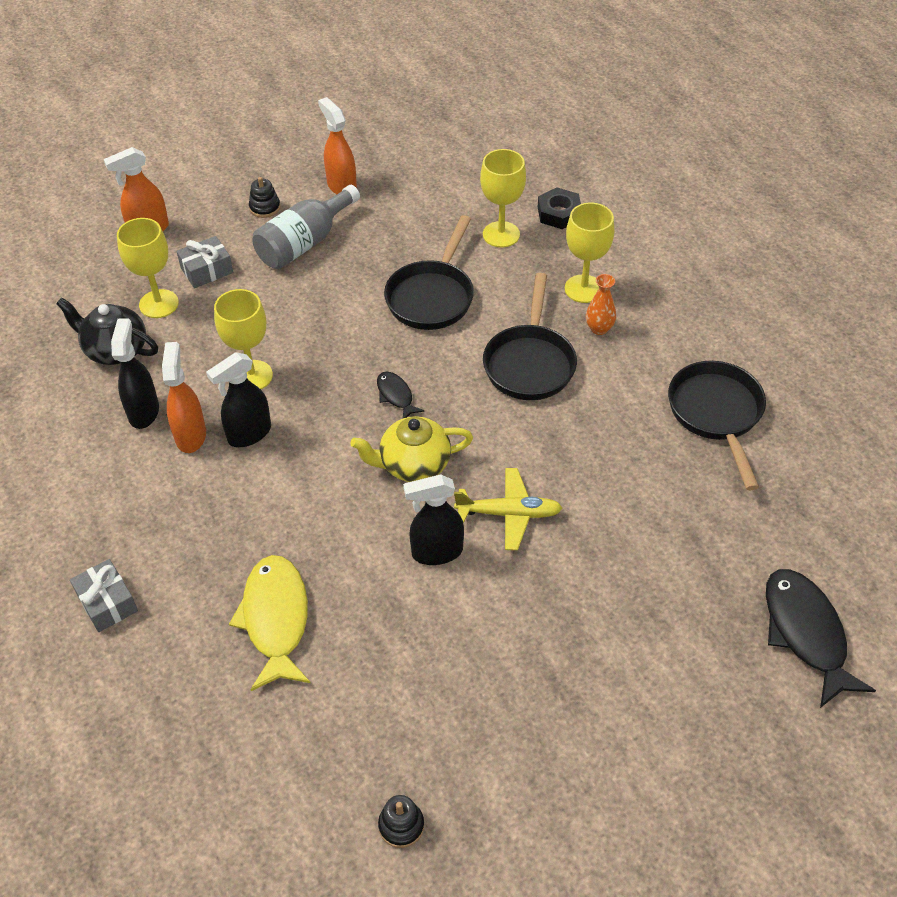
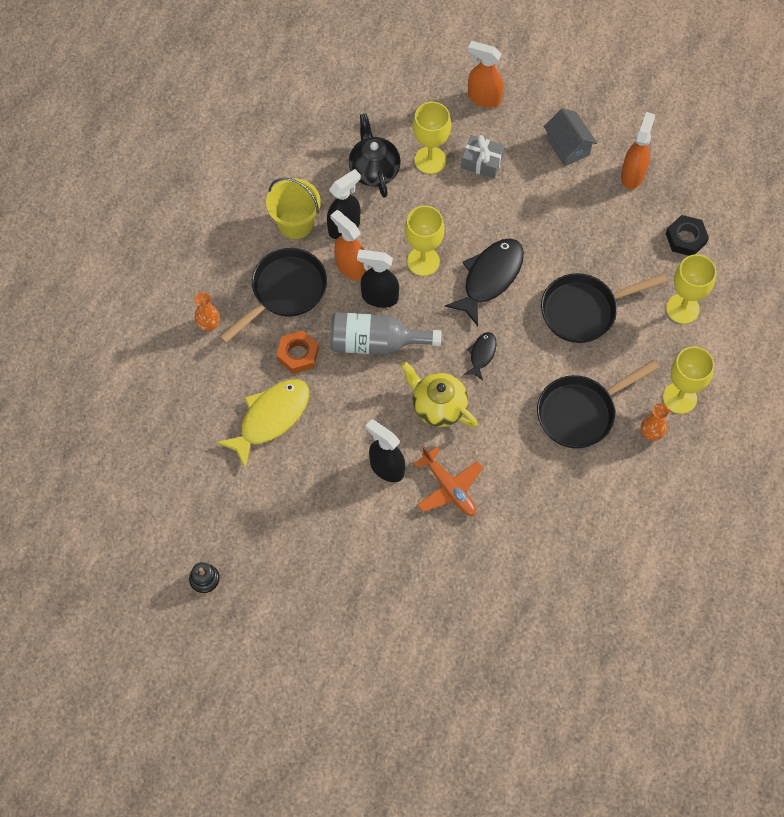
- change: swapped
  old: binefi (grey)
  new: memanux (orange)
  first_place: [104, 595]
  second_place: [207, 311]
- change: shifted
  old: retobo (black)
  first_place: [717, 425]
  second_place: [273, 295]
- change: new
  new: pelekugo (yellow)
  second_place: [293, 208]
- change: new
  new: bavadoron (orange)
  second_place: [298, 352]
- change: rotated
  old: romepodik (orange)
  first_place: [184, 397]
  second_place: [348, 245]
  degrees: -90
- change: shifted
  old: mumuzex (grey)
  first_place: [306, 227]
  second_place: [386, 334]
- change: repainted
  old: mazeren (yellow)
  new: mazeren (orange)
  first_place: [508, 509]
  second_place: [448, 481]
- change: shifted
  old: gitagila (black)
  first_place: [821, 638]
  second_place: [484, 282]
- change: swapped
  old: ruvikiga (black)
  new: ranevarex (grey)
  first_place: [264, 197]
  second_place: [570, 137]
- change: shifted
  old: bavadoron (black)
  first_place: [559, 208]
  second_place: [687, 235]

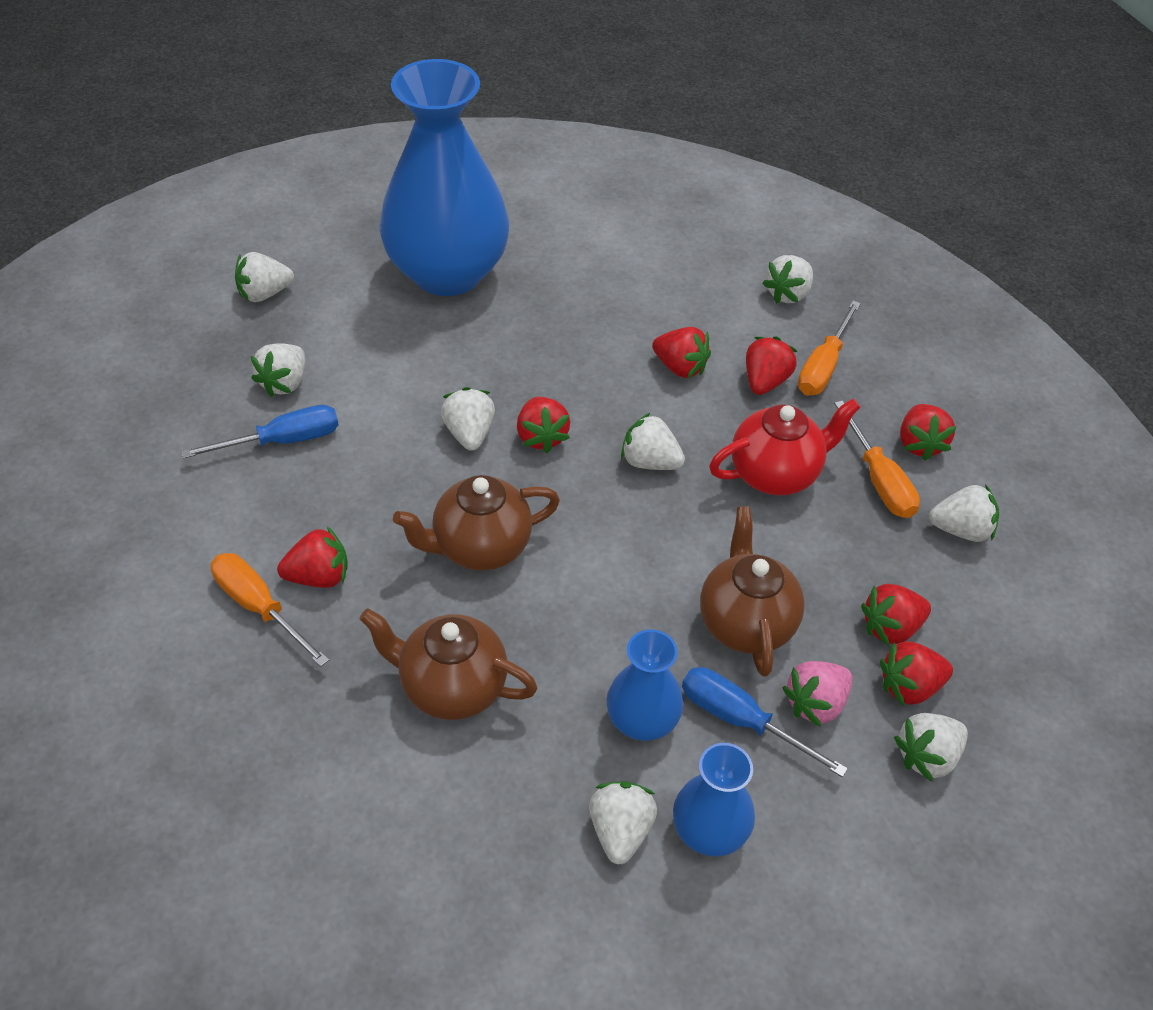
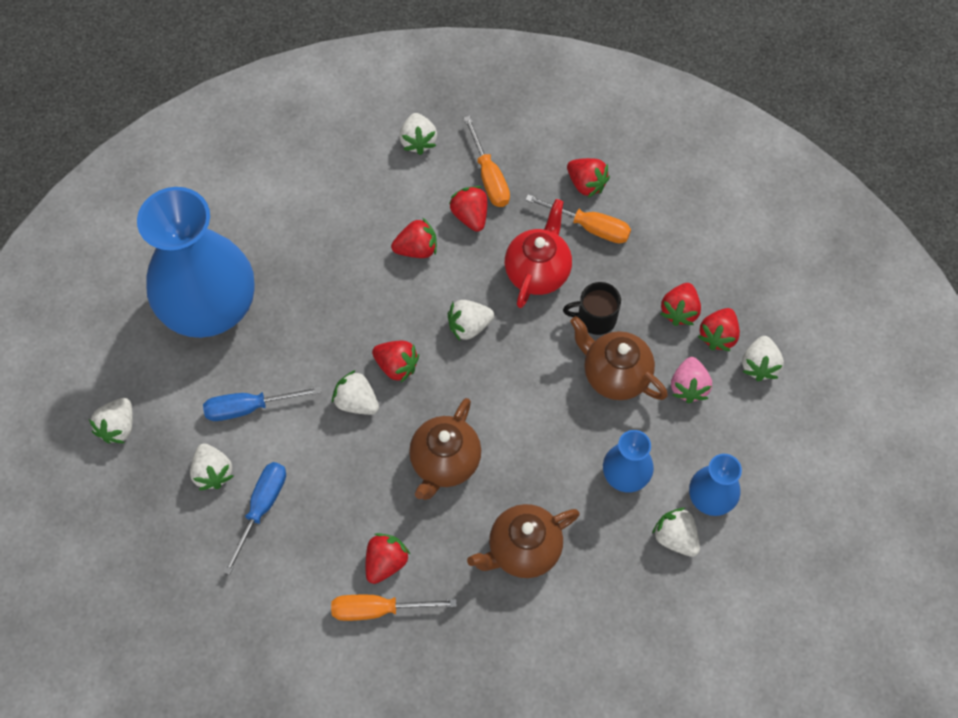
- change: shifted
  old: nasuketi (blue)
  first_place: [765, 722]
  second_place: [262, 403]
- change: new
  new: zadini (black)
  second_place: [592, 308]
- change: gone
  old: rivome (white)
  first_place: [964, 513]

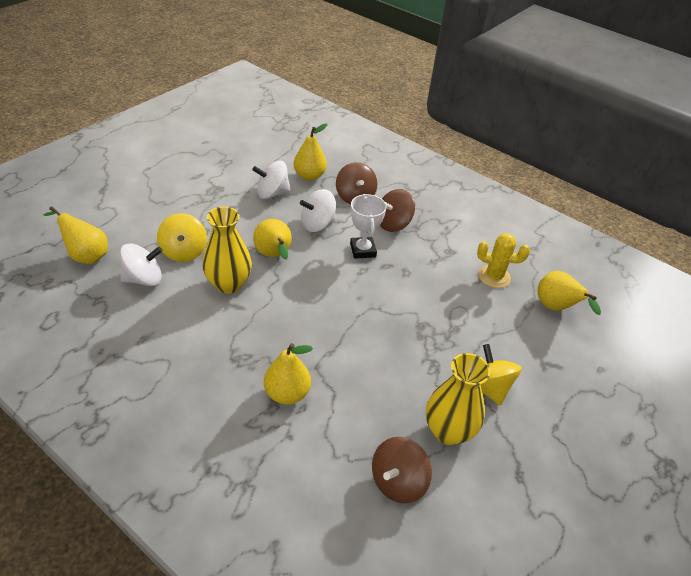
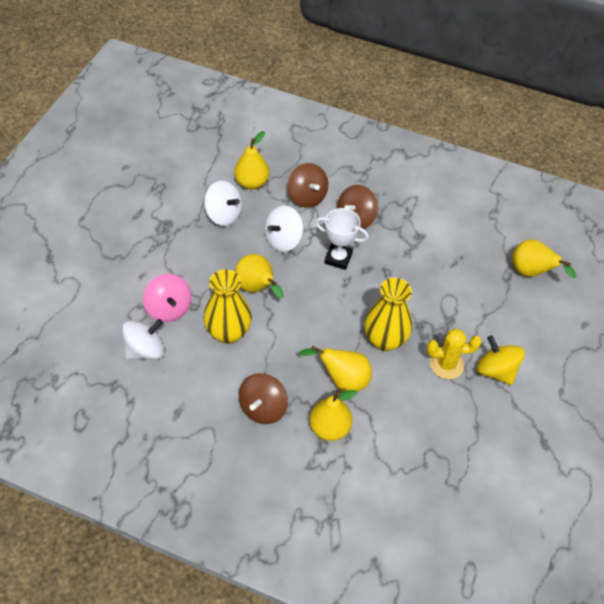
- change: repainted
  old: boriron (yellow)
  new: boriron (pink)
  first_place: [182, 237]
  second_place: [167, 298]
- change: rotated
  old: boriron (white)
  first_place: [271, 180]
  second_place: [223, 203]
  degrees: -120
- change: shifted
  old: boriron (brown)
  first_place: [402, 470]
  second_place: [263, 398]
- change: shifted
  old: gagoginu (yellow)
  first_place: [76, 235]
  second_place: [336, 368]
- change: rotated
  old: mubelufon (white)
  first_place: [368, 226]
  second_place: [342, 239]
  degrees: -45
- change: shifted
  old: memanux (yellow)
  first_place: [458, 399]
  second_place: [388, 314]
- change: shifted
  old: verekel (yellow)
  first_place: [503, 260]
  second_place: [454, 353]

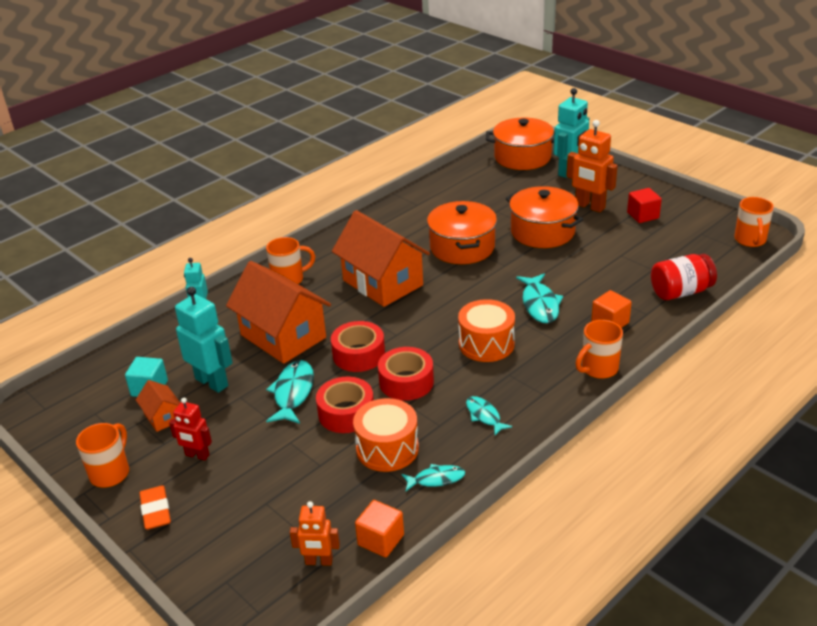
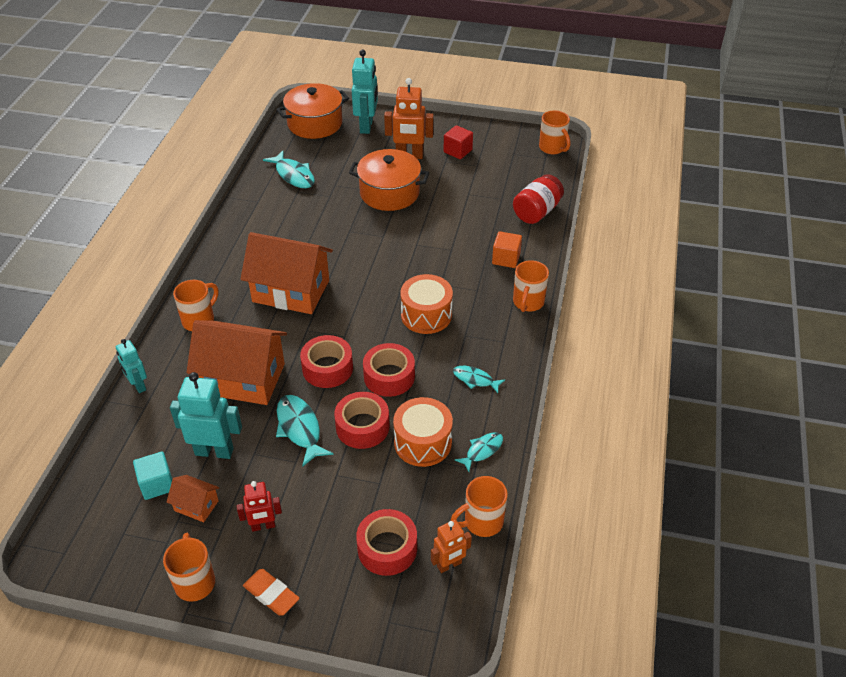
- change: shifted
  old: gitagila (turquoise)
  first_place: [539, 298]
  second_place: [289, 169]
- change: new
  new: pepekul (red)
  second_place: [386, 542]
- change: swapped
  old: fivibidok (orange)
  new: zadini (orange)
  first_place: [379, 528]
  second_place: [479, 506]
- change: gone
  old: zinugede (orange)
  first_place: [462, 232]

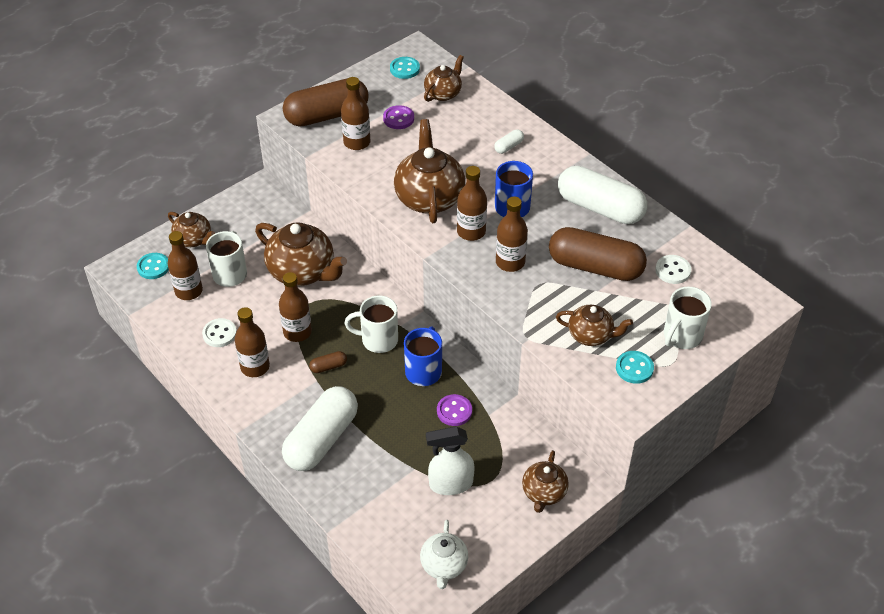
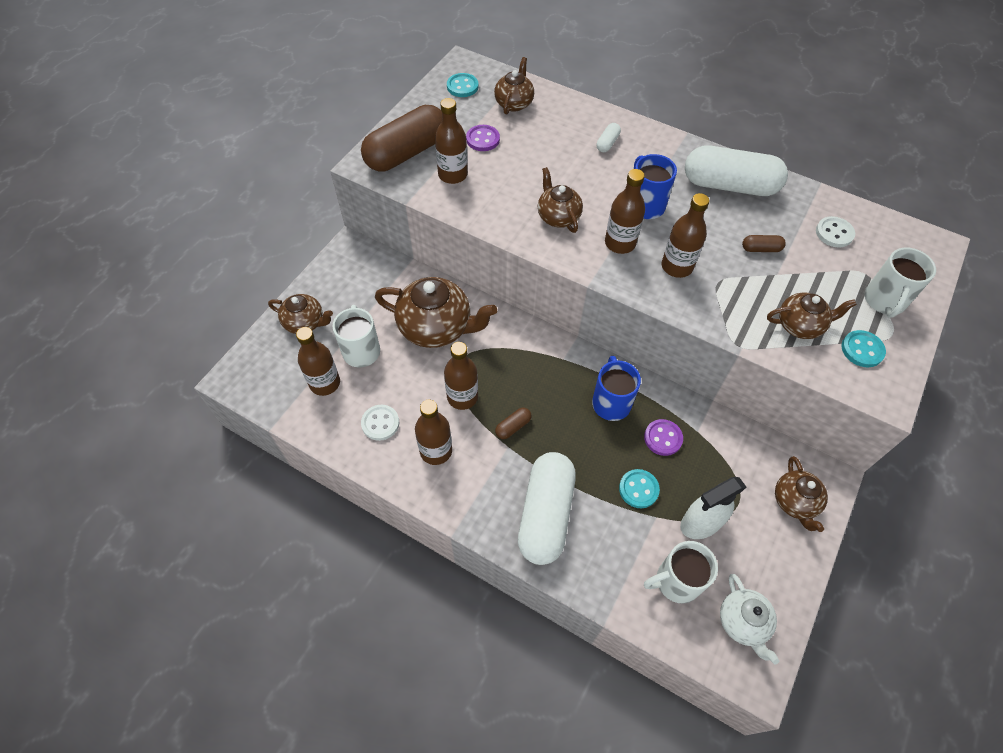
- change: scaled
  old: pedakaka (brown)
  first_place: [429, 171]
  second_place: [560, 200]
  factor: 0.58
- change: shifted
  old: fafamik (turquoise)
  first_place: [153, 266]
  second_place: [639, 488]
- change: shifted
  old: zadini (white)
  first_place: [371, 324]
  second_place: [681, 572]
- change: scaled
  old: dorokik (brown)
  first_place: [598, 254]
  second_place: [764, 243]
  factor: 0.4

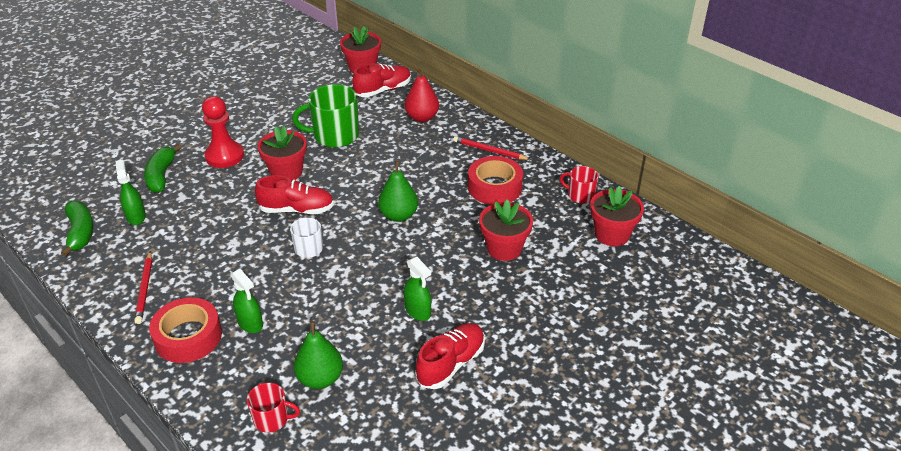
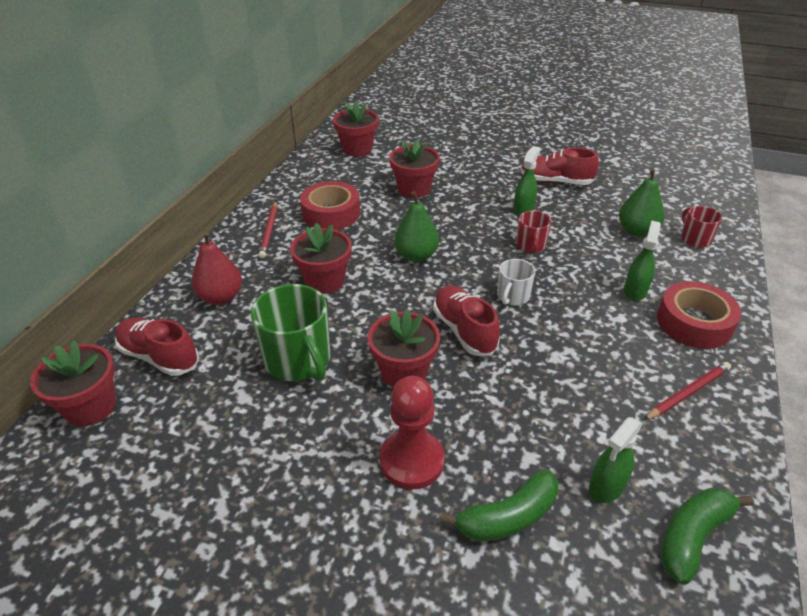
- change: new
  new: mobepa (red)
  second_place: [321, 258]
- change: shifted
  old: zadini (red)
  first_place: [579, 185]
  second_place: [533, 232]

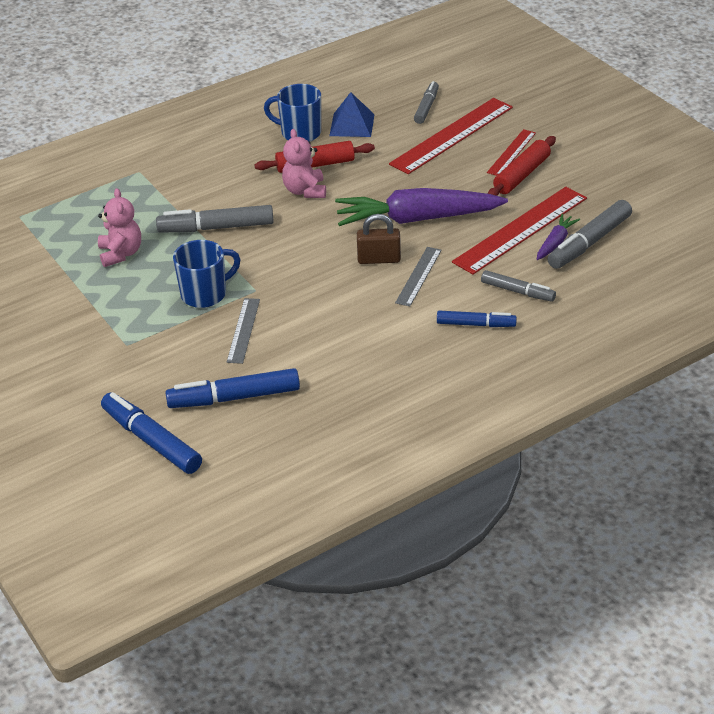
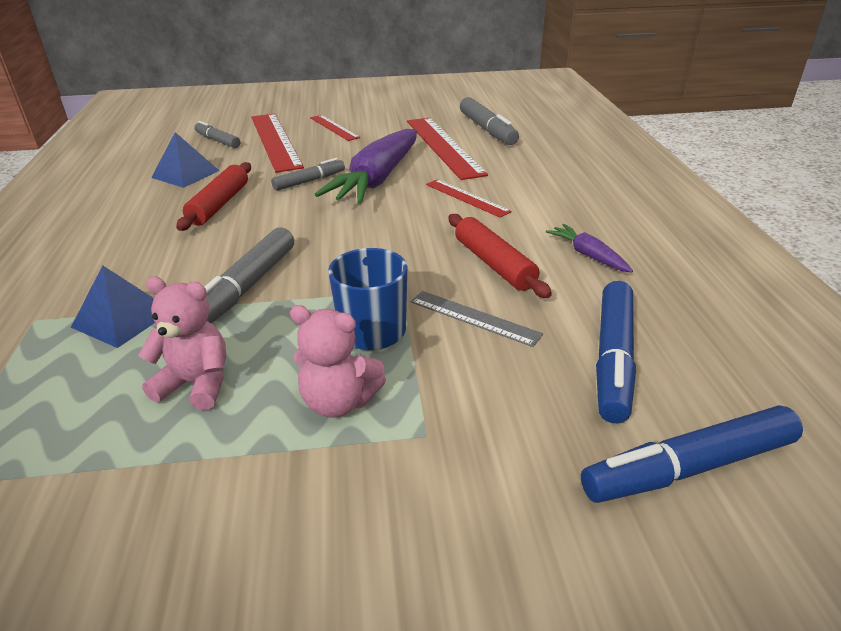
- change: new
  new: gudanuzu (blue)
  second_place: [113, 306]
- change: shifted
  old: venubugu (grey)
  first_place: [518, 286]
  second_place: [308, 174]
- change: shifted
  old: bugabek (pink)
  first_place: [304, 163]
  second_place: [338, 361]
- change: repainted
  old: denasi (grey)
  new: denasi (red)
  first_place: [418, 276]
  second_place: [469, 198]
- change: shifted
  old: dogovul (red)
  first_place: [522, 166]
  second_place: [500, 256]
- change: shifted
  old: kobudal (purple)
  first_place: [558, 237]
  second_place: [589, 248]
- change: gone
  old: zadini (blue)
  first_place: [292, 113]
- change: gone
  old: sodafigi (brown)
  first_place: [379, 239]
- change: gone
  old: venubugu (blue)
  first_place: [477, 319]

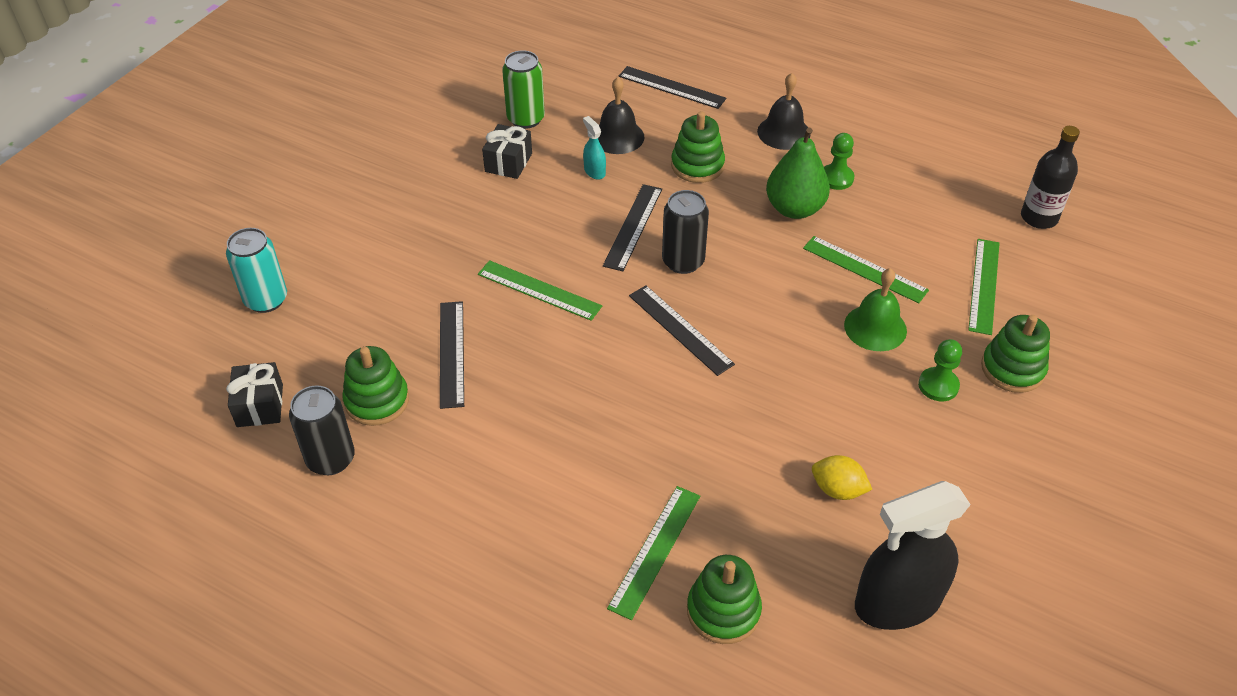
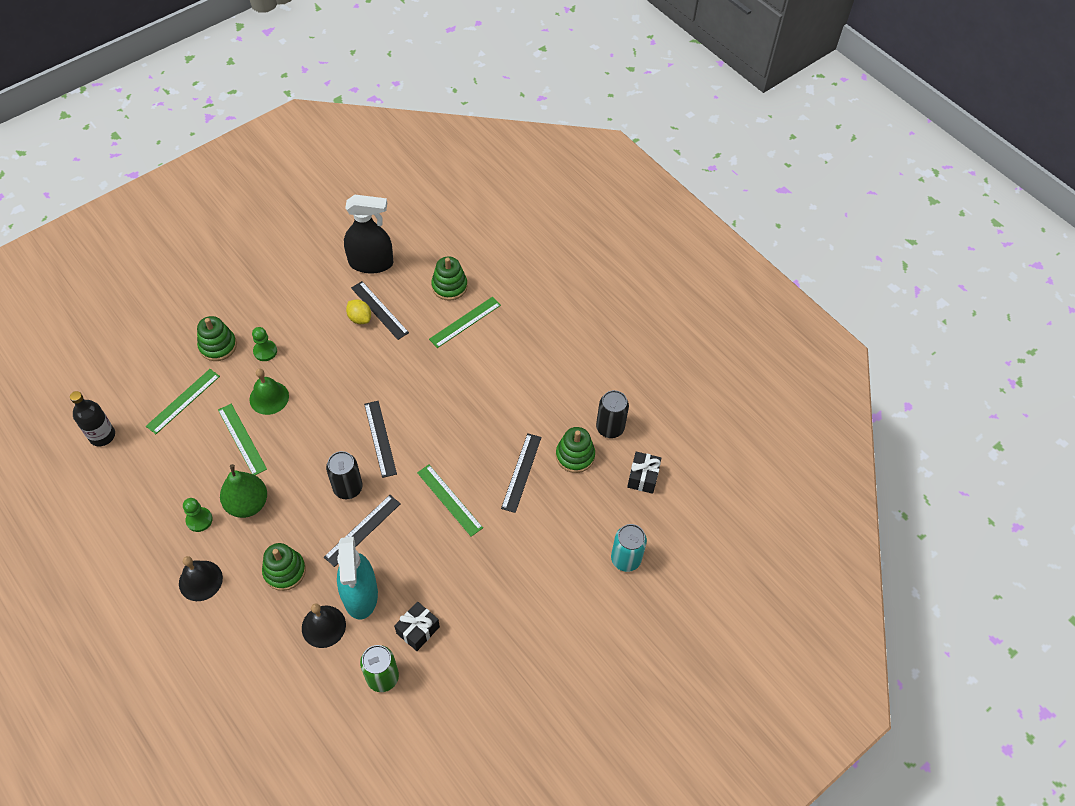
- change: scaled
  old: romepodik (turquoise)
  first_place: [594, 148]
  second_place: [357, 578]
  factor: 2.37
- change: shifted
  old: denasi (black)
  first_place: [672, 87]
  second_place: [380, 310]

